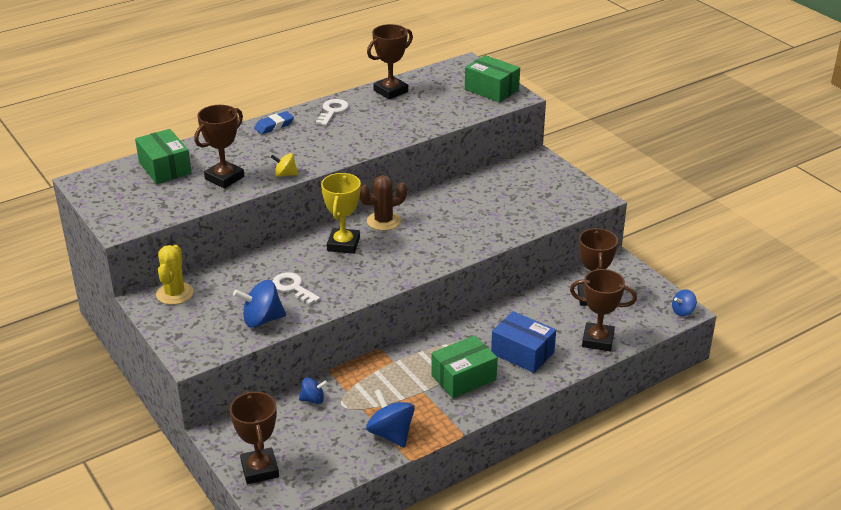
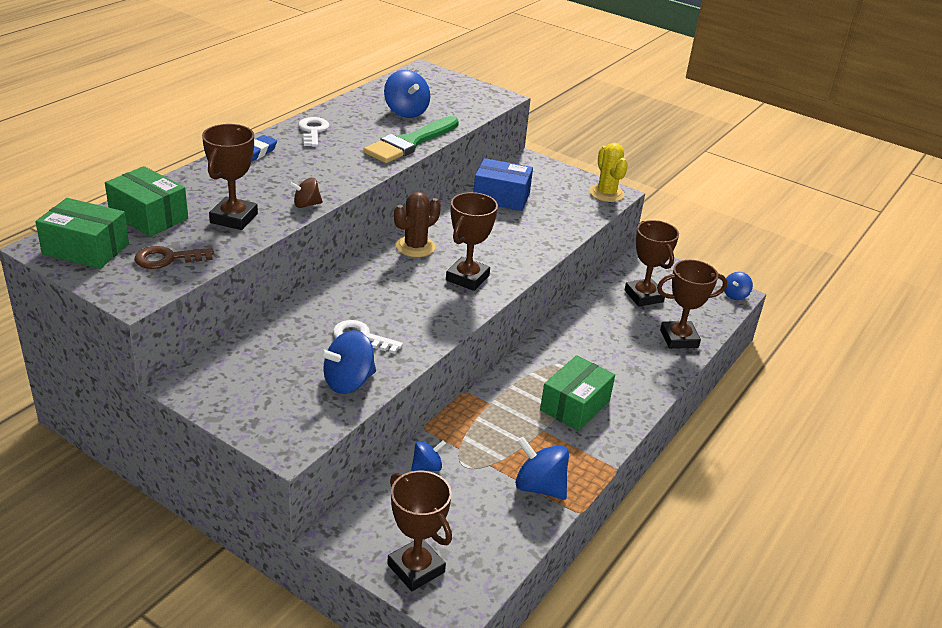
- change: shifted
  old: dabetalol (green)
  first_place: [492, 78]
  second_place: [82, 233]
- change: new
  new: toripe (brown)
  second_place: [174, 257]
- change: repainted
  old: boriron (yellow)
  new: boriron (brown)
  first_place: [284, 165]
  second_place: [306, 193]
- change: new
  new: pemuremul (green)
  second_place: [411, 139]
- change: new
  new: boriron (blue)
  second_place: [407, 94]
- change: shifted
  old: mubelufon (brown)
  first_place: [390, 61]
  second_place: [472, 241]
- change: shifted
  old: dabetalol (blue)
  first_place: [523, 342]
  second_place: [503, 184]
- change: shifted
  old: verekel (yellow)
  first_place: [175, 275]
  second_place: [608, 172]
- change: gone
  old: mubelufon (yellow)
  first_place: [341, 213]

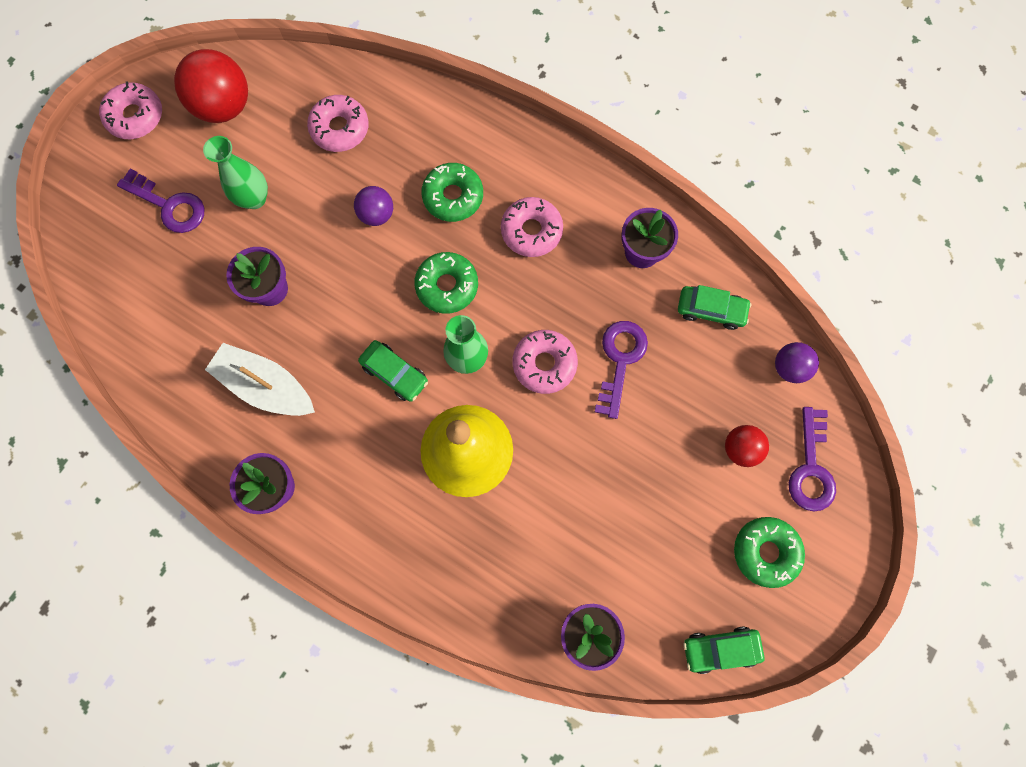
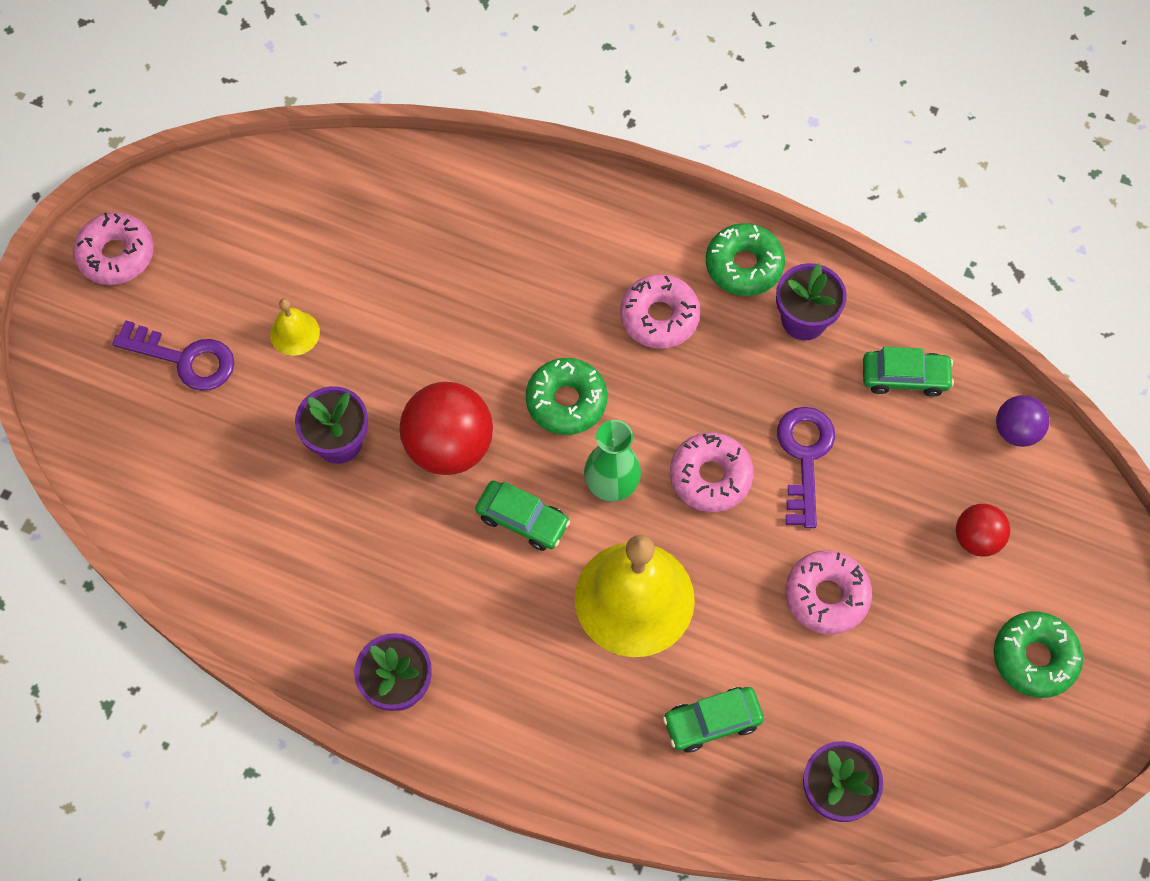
- change: swapped
  old: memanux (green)
  new: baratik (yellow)
  first_place: [235, 172]
  second_place: [295, 327]
- change: shifted
  old: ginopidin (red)
  first_place: [211, 86]
  second_place: [446, 428]
- change: shifted
  old: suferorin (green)
  first_place: [724, 650]
  second_place: [713, 720]
- change: shifted
  old: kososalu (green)
  first_place: [452, 192]
  second_place: [745, 259]
- change: shifted
  old: kososalu (pink)
  first_place: [338, 123]
  second_place: [828, 592]
- change: gone
  old: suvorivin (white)
  first_place: [260, 379]
- change: gone
  old: ginopidin (purple)
  first_place: [373, 206]
- change: gone
  old: toripe (purple)
  first_place: [812, 459]

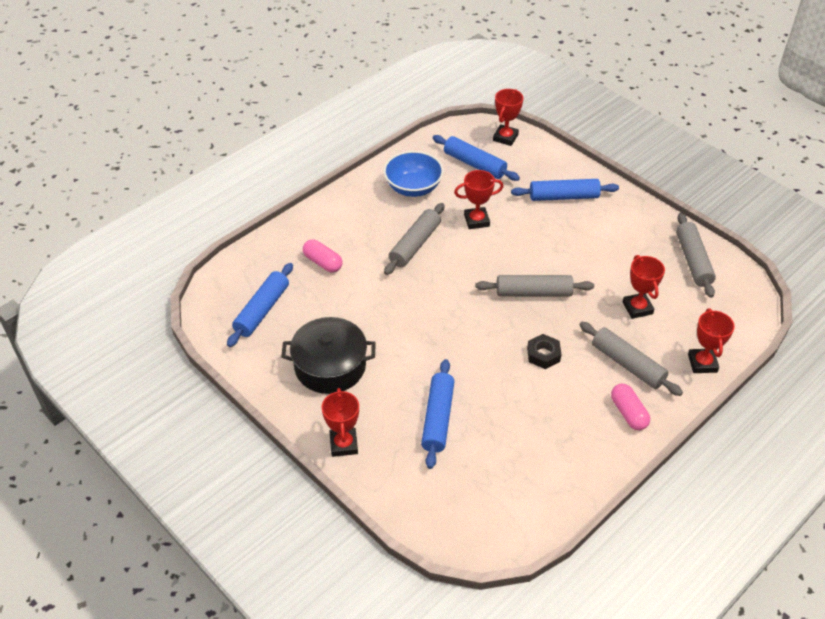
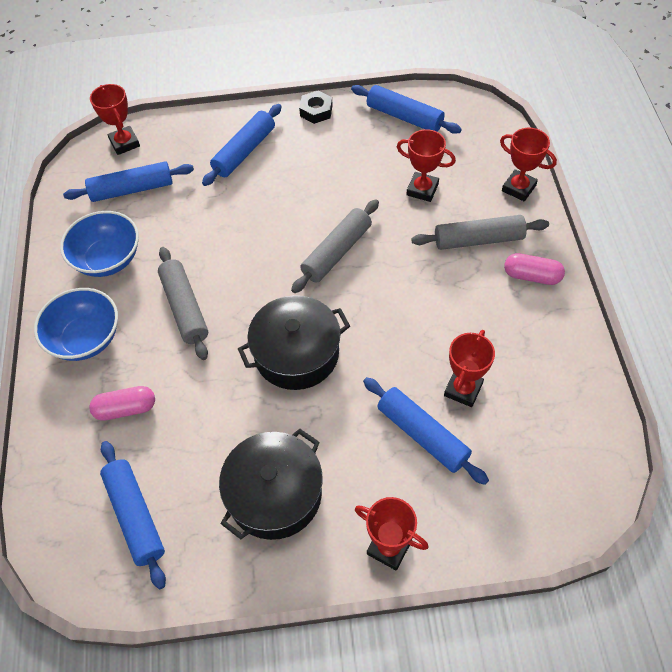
- change: new
  new: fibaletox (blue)
  second_place: [76, 324]
- change: new
  new: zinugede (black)
  second_place: [294, 342]
- change: shifted
  old: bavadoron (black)
  first_place: [544, 351]
  second_place: [316, 107]
- change: repainted
  old: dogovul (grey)
  new: dogovul (blue)
  first_place: [696, 255]
  second_place: [406, 109]
- change: shifted
  old: mubelufon (red)
  first_place: [479, 199]
  second_place: [469, 368]

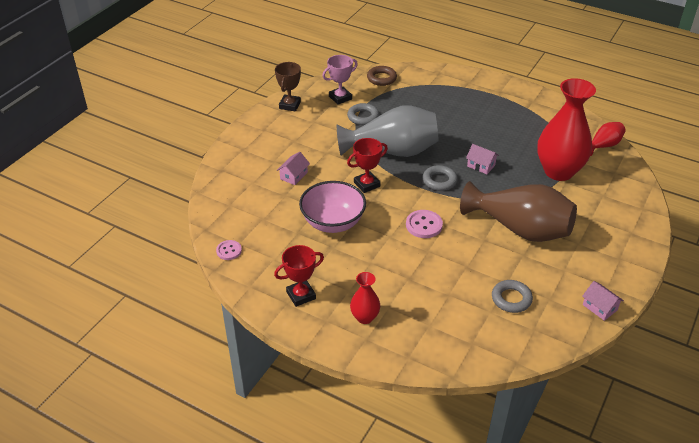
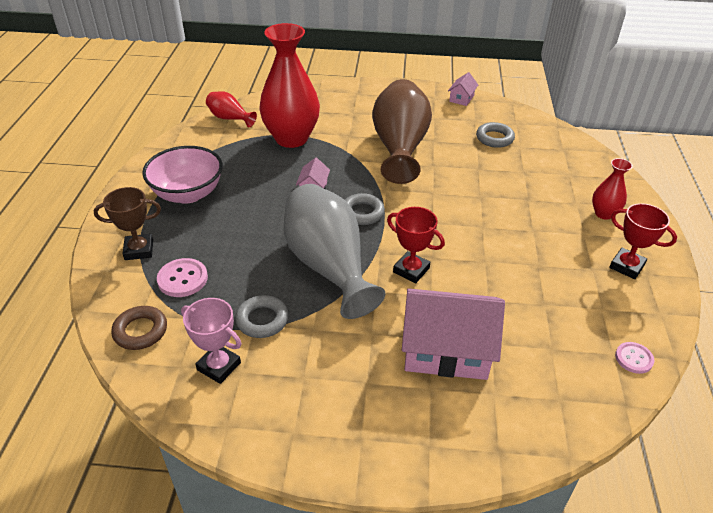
- change: shifted
  old: mubelufon (brown)
  first_place: [288, 86]
  second_place: [127, 223]
- change: shifted
  old: fibaletox (pink)
  first_place: [332, 207]
  second_place: [182, 175]
- change: shifted
  old: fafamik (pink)
  first_place: [424, 224]
  second_place: [182, 277]
- change: scaled
  old: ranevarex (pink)
  first_place: [293, 168]
  second_place: [453, 334]
  factor: 2.22

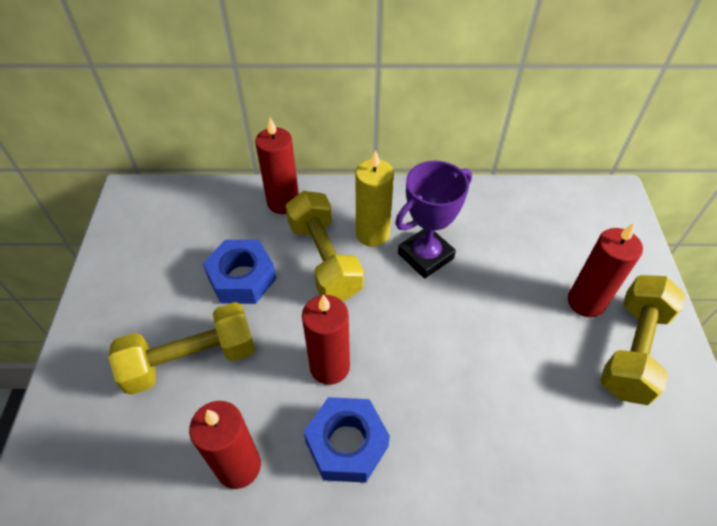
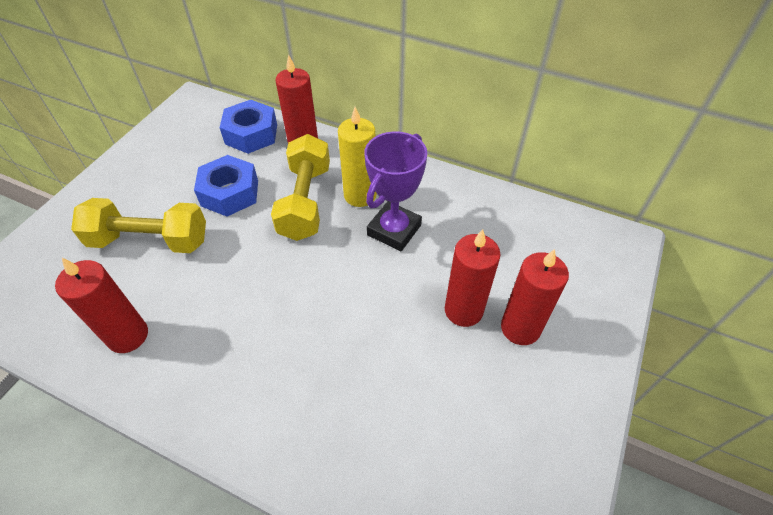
- change: shifted
  old: bavadoron (blue)
  first_place: [346, 440]
  second_place: [248, 127]
- change: rotated
  old: mubelufon (purple)
  first_place: [433, 219]
  second_place: [395, 191]
  degrees: -45
- change: shifted
  old: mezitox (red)
  first_place: [326, 340]
  second_place: [472, 278]
- change: gone
  old: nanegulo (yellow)
  first_place: [643, 340]

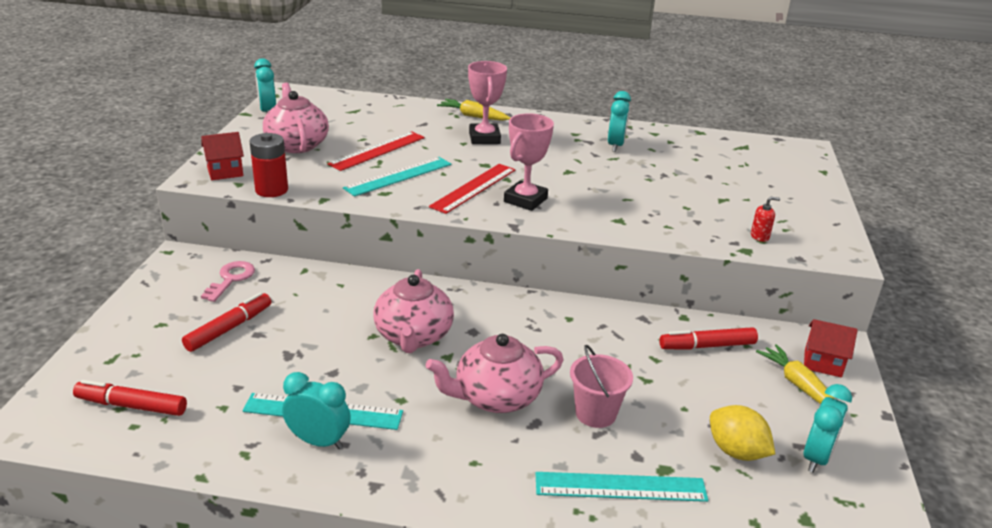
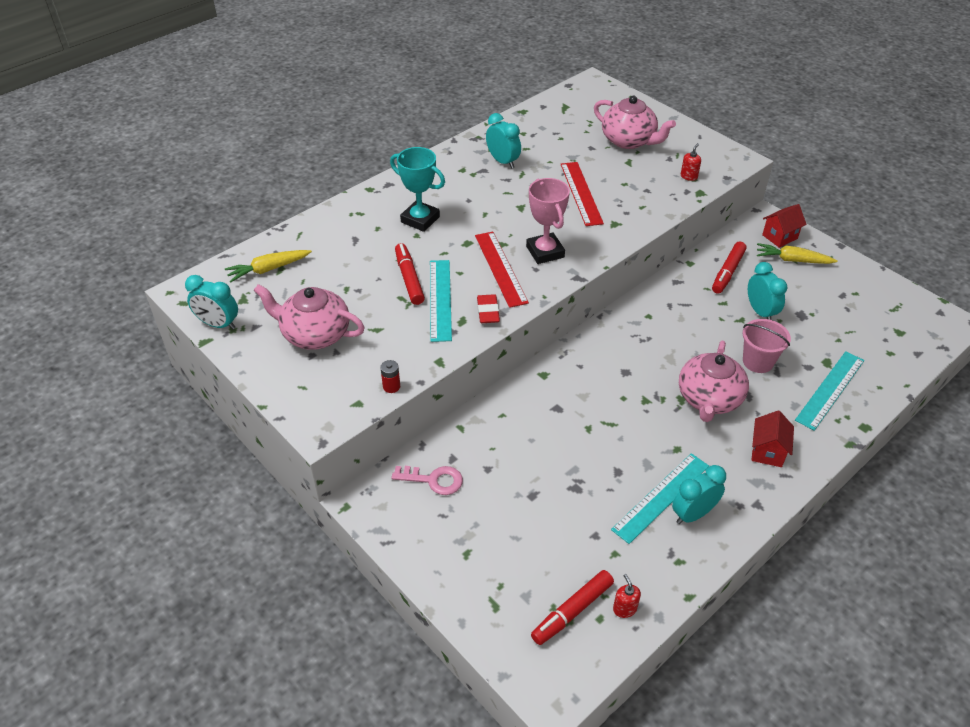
- change: shifted
  old: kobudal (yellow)
  first_place: [473, 110]
  second_place: [268, 266]
- change: scaled
  old: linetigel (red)
  first_place: [269, 165]
  second_place: [390, 376]
  factor: 0.53
- change: repainted
  old: mubelufon (pink)
  new: mubelufon (turquoise)
  first_place: [487, 102]
  second_place: [417, 189]
- change: rotated
  old: toripe (pink)
  first_place: [228, 281]
  second_place: [427, 480]
  degrees: 135
- change: shifted
  old: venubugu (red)
  first_place: [226, 322]
  second_place: [410, 274]
- change: new
  new: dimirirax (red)
  second_place: [488, 308]
- change: shifted
  old: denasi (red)
  first_place: [376, 151]
  second_place: [582, 194]
- change: shifted
  old: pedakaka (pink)
  first_place: [413, 311]
  second_place: [635, 122]
- change: new
  new: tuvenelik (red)
  second_place: [627, 596]
- change: shifted
  old: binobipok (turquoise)
  first_place: [828, 428]
  second_place: [768, 291]
- change: shifted
  old: ranevarex (red)
  first_place: [222, 156]
  second_place: [772, 439]
- change: gone
  old: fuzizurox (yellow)
  first_place: [742, 433]

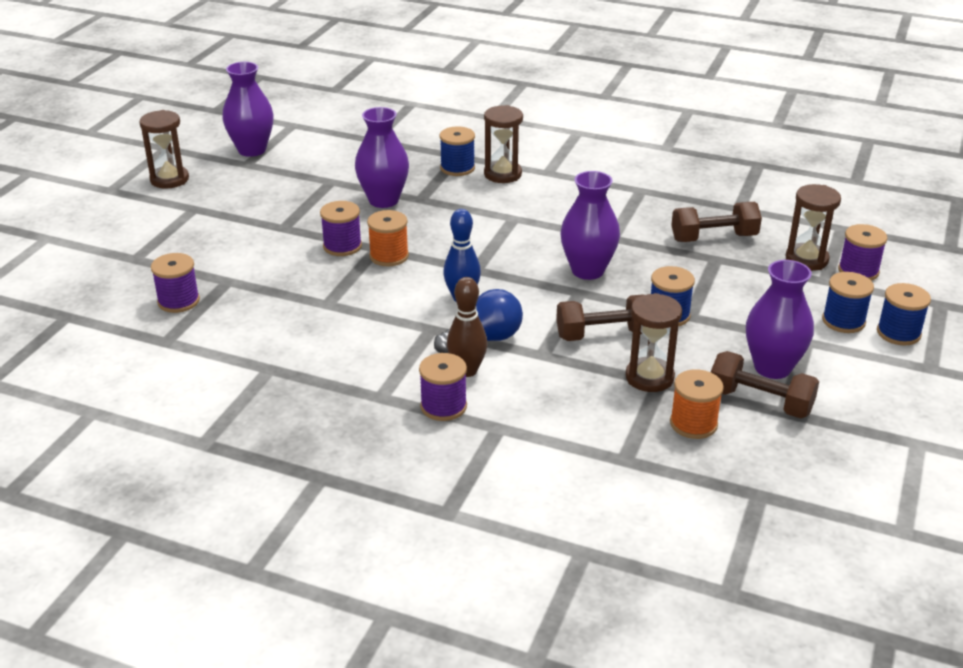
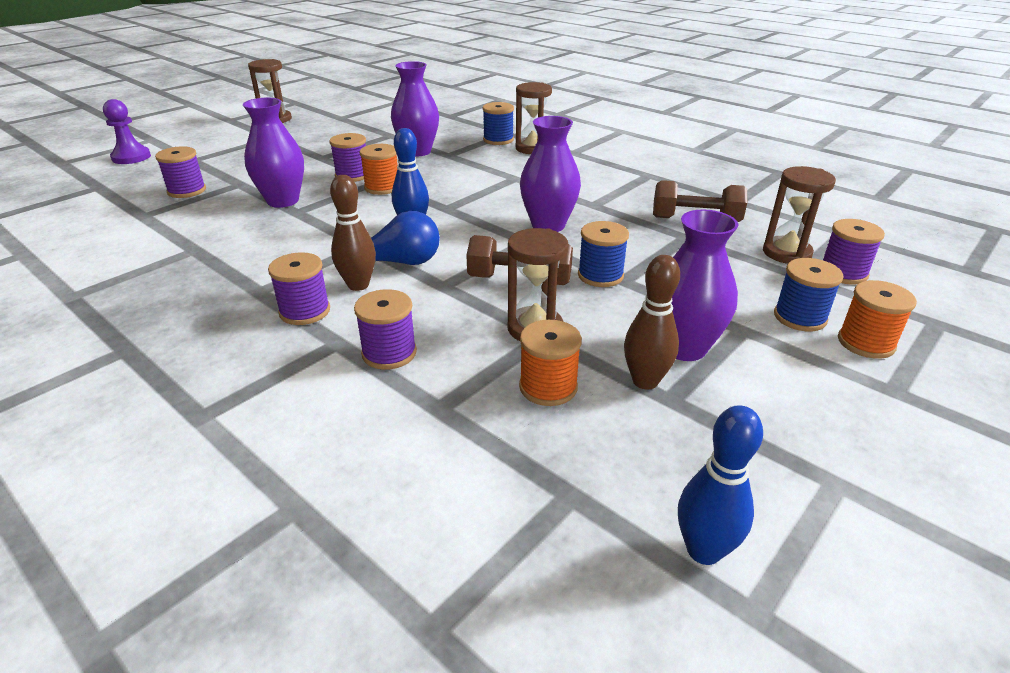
- change: new
  new: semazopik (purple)
  second_place: [127, 131]
- change: shifted
  old: memanux (purple)
  first_place: [248, 109]
  second_place: [273, 153]
- change: new
  new: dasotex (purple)
  second_place: [385, 329]
- change: swapped
  old: nanegulo (brown)
  new: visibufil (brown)
  first_place: [765, 384]
  second_place: [652, 322]
- change: new
  new: visibufil (blue)
  second_place: [720, 485]
- change: repainted
  old: dasotex (blue)
  new: dasotex (orange)
  first_place: [904, 314]
  second_place: [877, 319]

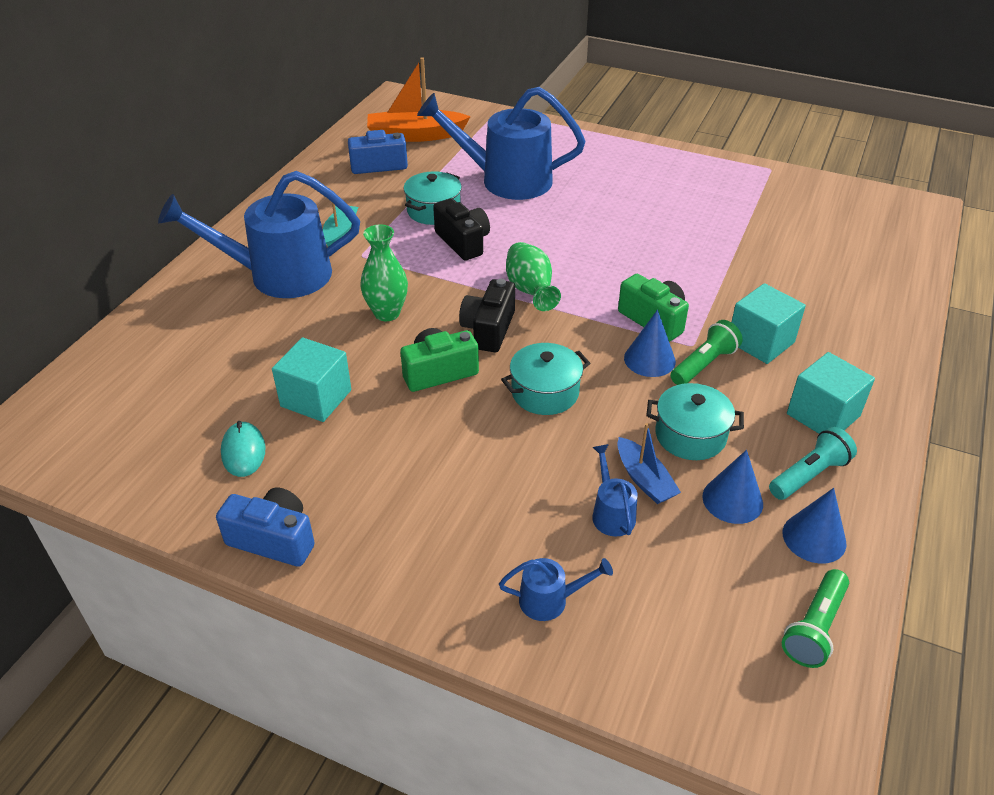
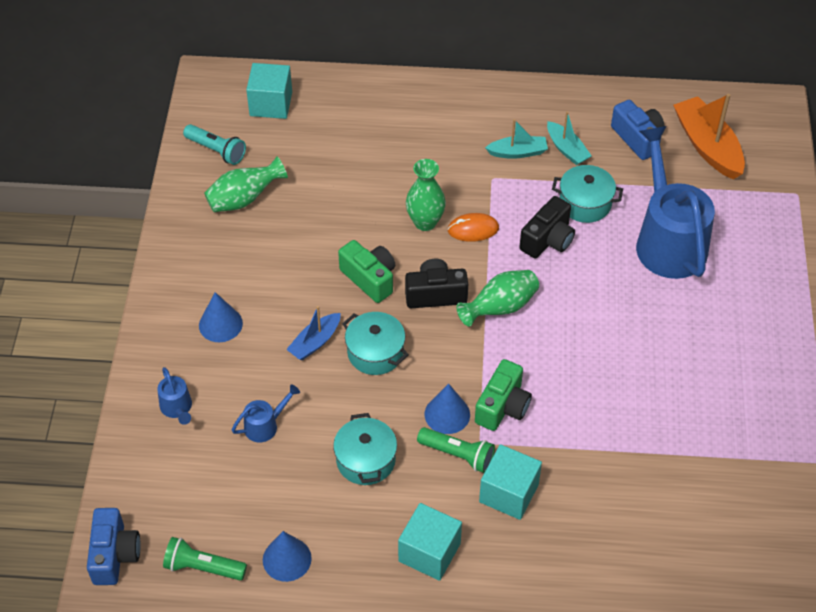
- change: shifted
  old: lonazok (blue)
  first_place: [265, 527]
  second_place: [114, 546]
- change: shifted
  old: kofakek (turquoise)
  first_place: [813, 463]
  second_place: [214, 144]
- change: shifted
  old: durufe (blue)
  first_place: [732, 487]
  second_place: [221, 317]
- change: swapped
  old: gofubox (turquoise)
  new: memanux (green)
  first_place: [243, 449]
  second_place: [246, 184]
- change: shifted
  old: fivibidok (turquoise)
  first_place: [312, 379]
  second_place: [269, 91]
- change: shifted
  old: suvorivin (blue)
  first_place: [649, 463]
  second_place: [313, 333]
- change: new
  new: gofubox (orange)
  second_place: [473, 227]
- change: new
  new: suvorivin (turquoise)
  second_place: [569, 138]
- change: gone
  old: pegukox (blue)
  first_place: [259, 234]

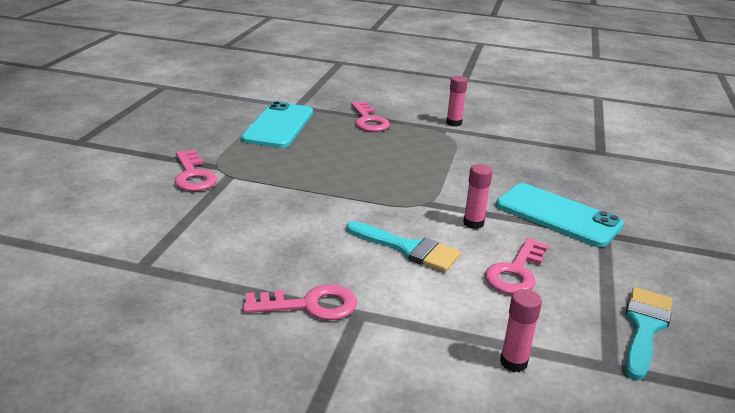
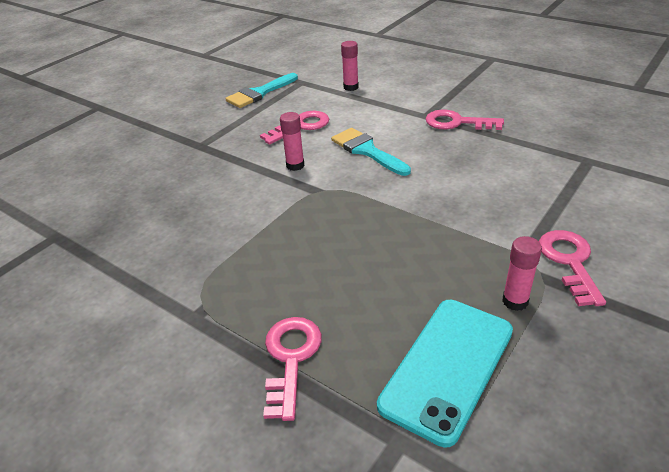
- change: shifted
  old: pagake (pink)
  first_place: [457, 101]
  second_place: [522, 273]
- change: gone
  old: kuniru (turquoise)
  first_place: [560, 215]

